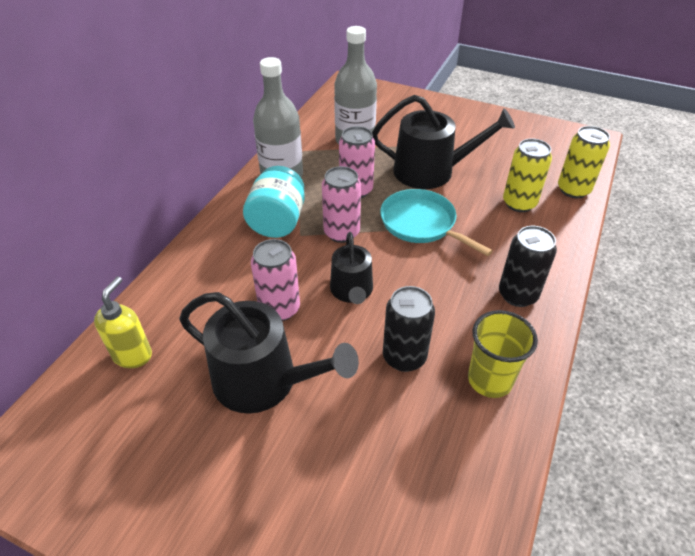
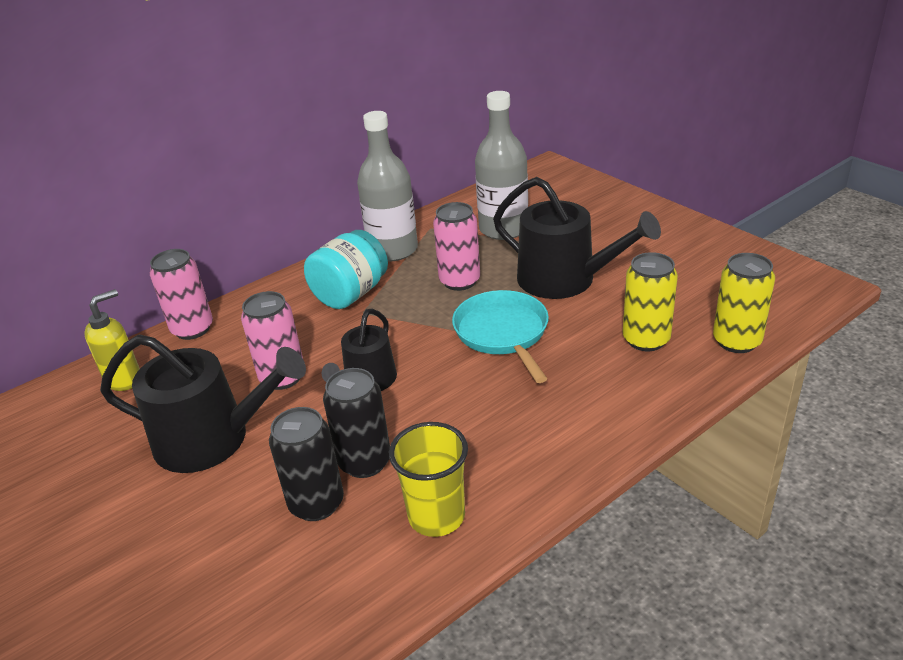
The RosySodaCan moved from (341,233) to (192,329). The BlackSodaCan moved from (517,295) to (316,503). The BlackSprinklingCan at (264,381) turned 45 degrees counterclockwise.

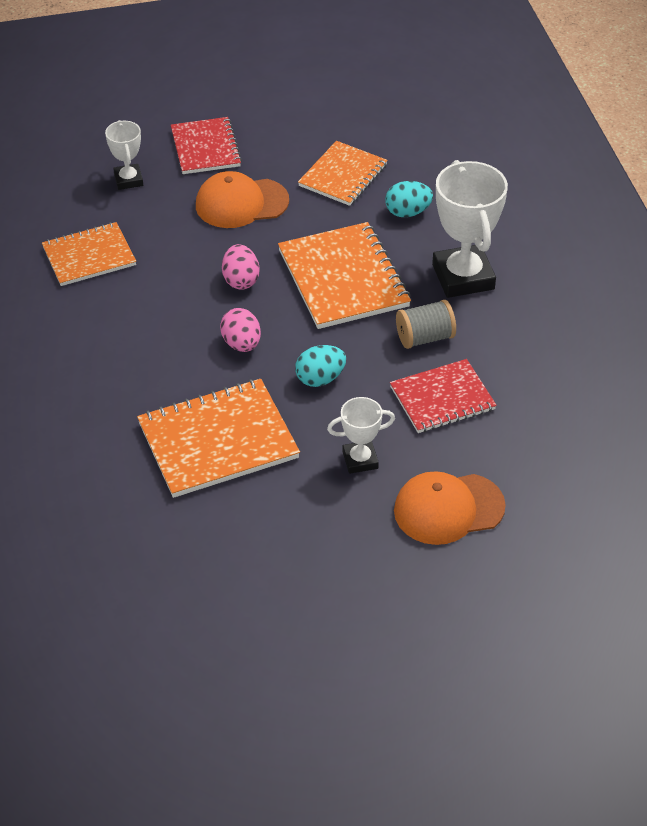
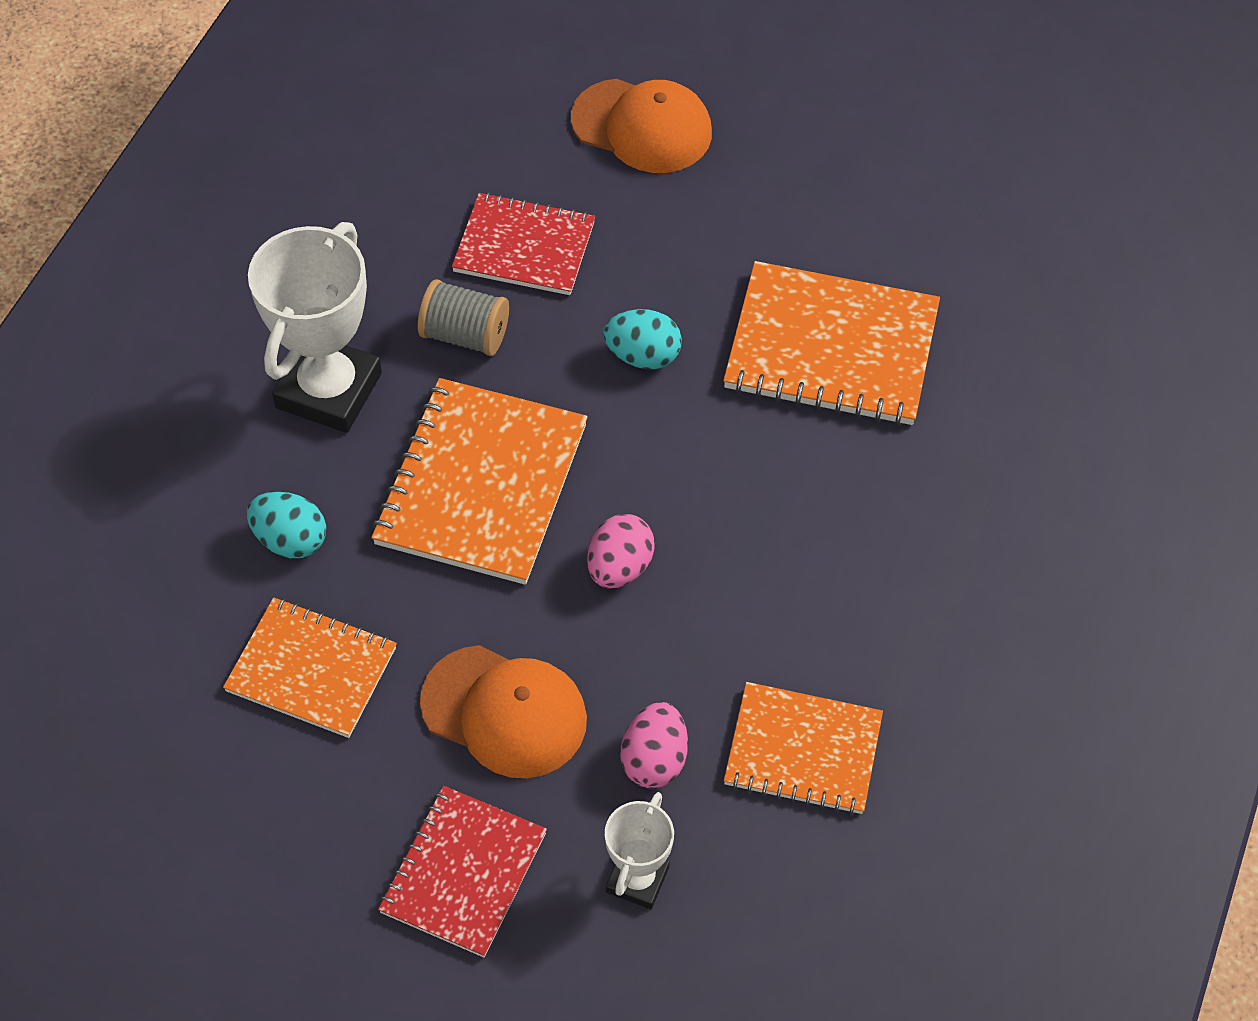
The PureWhiteAwardCup at (360,460) disappeared. The RosyEgg moved from (241,344) to (654,760). The OrangeNotepad at (343,175) turned 45 degrees clockwise.

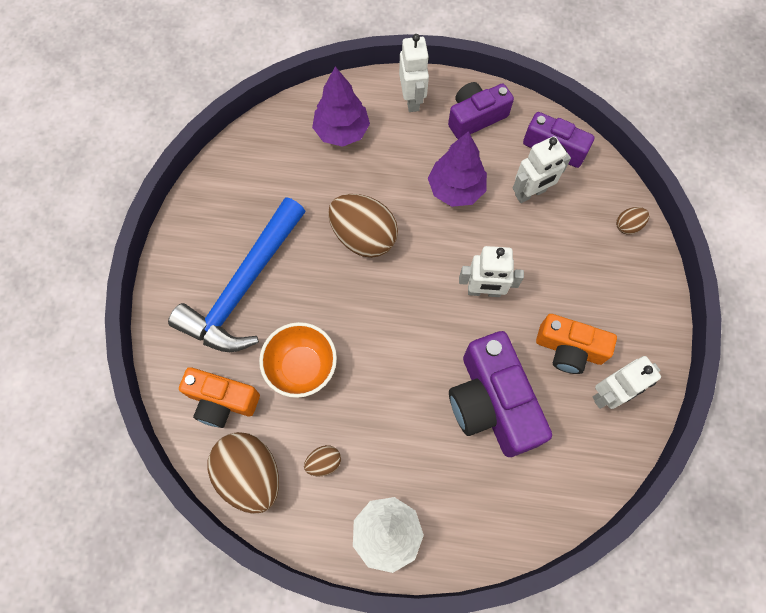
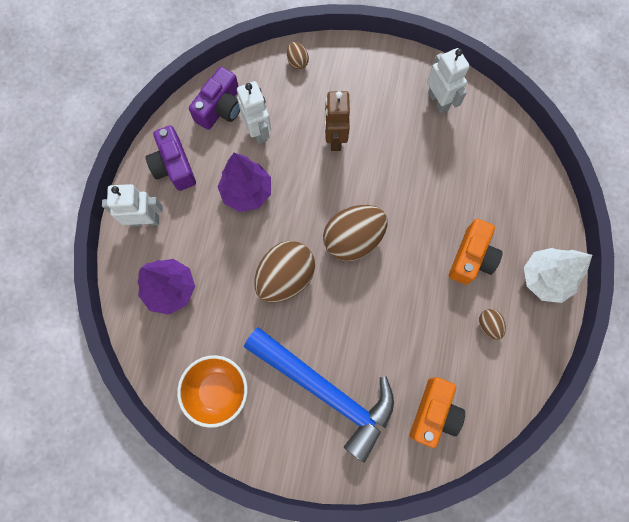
The PurpleCamera at (491,403) disappeared. The PureWhiteToyRobot at (484,291) disappeared. The BrownToyRobot at (335,138) appeared. The BrownEgg moved from (250,474) to (353,239). The OrangeDeepDish moved from (302,367) to (217,391). The OrangeCamera moved from (569,349) to (471,257).

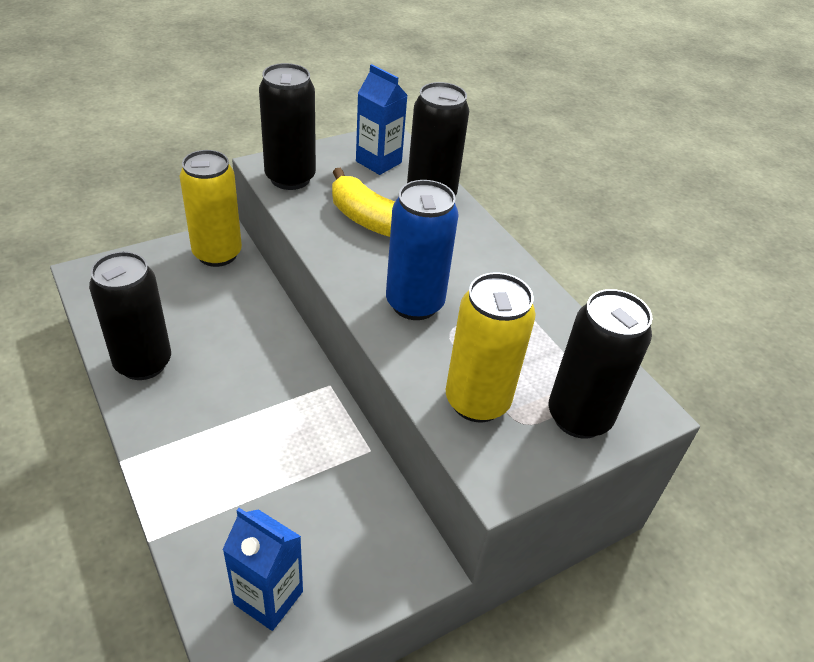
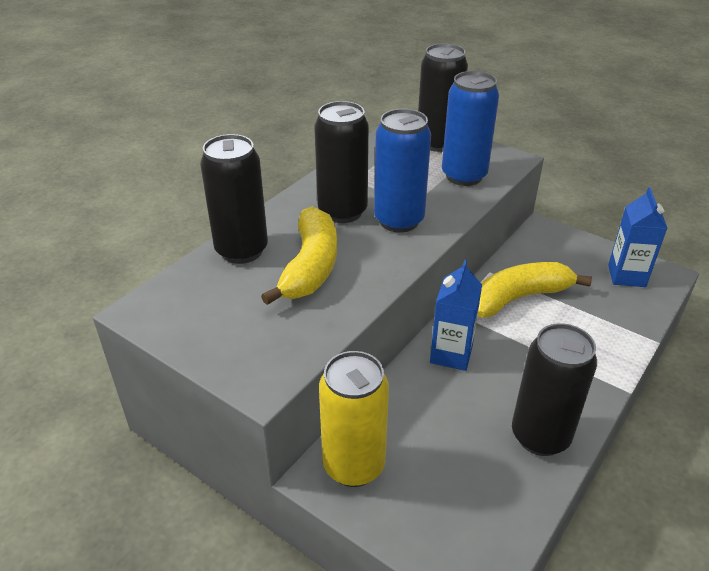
The GoldenBanana at (519,298) appeared. The BlackSodaCan moved from (290,178) to (342,212). The RoyalBlueMilkCarton moved from (378,162) to (451,354). The GoldenSodaCan at (477,401) became the RoyalBlueSodaCan at (464,176).

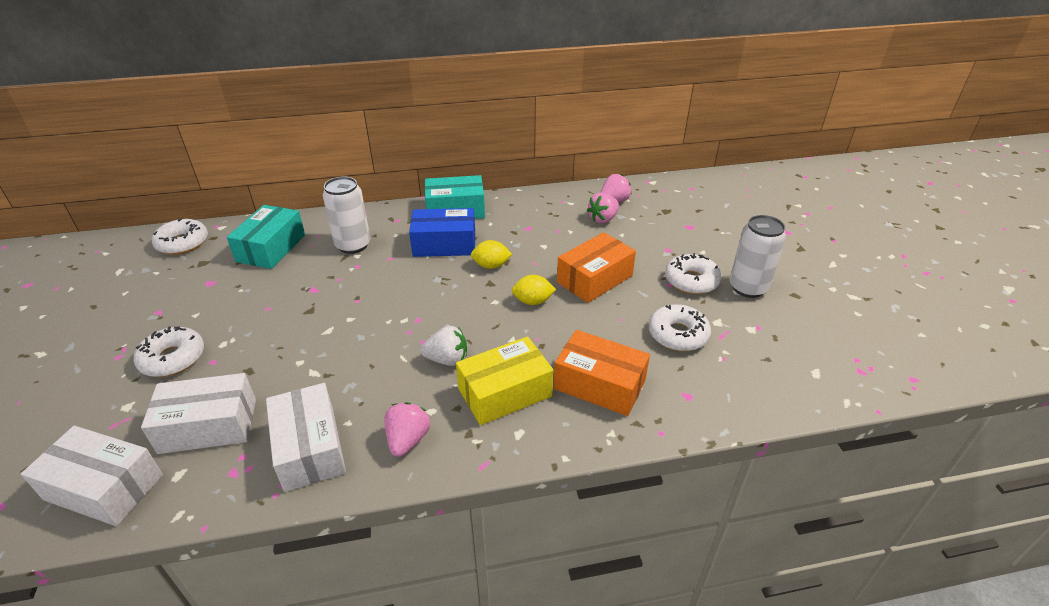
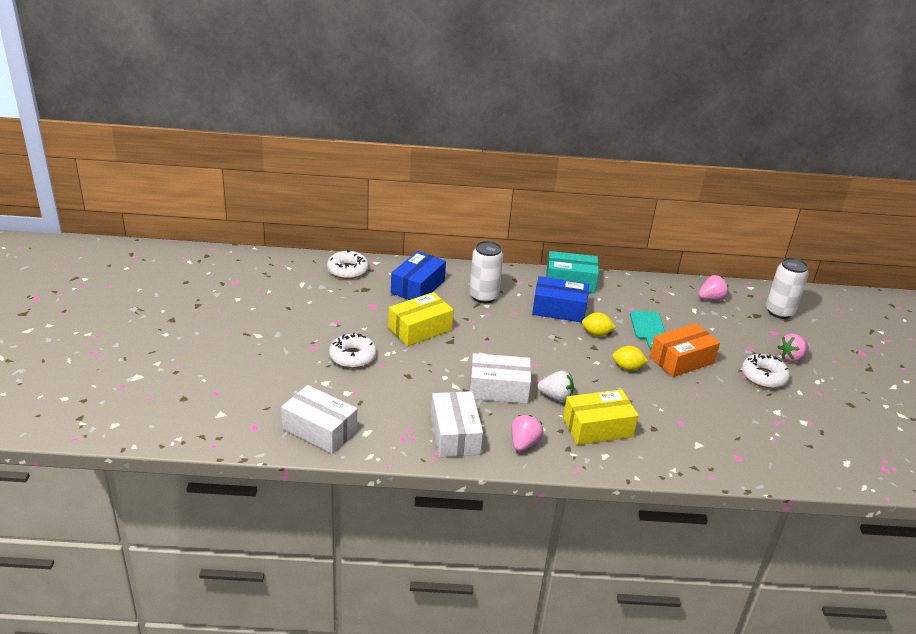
The OrangeParcel at (599,384) disappeared. The PureWhiteDonut at (678,335) disappeared. The GoldenParcel at (420,329) appeared. The AquaCuttingBoard at (648,327) appeared. The PureWhiteParcel moved from (208,426) to (498,389). The RosyStrawberry moved from (603,219) to (791,357). The PureWhiteSodaCan moved from (748,288) to (779,312). The AquaParcel at (271,248) became the RoyalBlueParcel at (418,287).

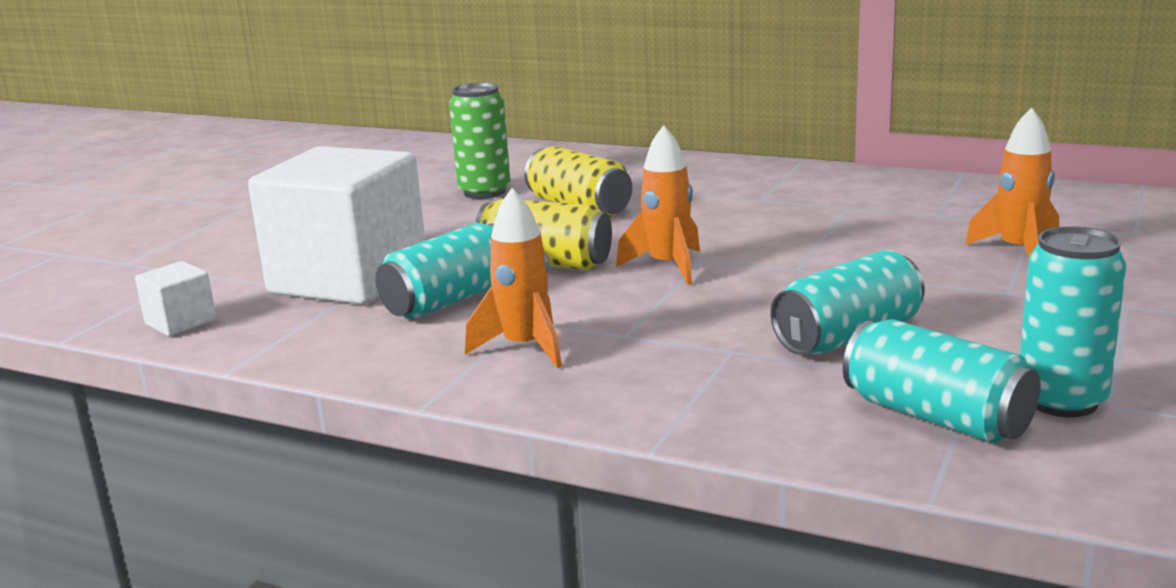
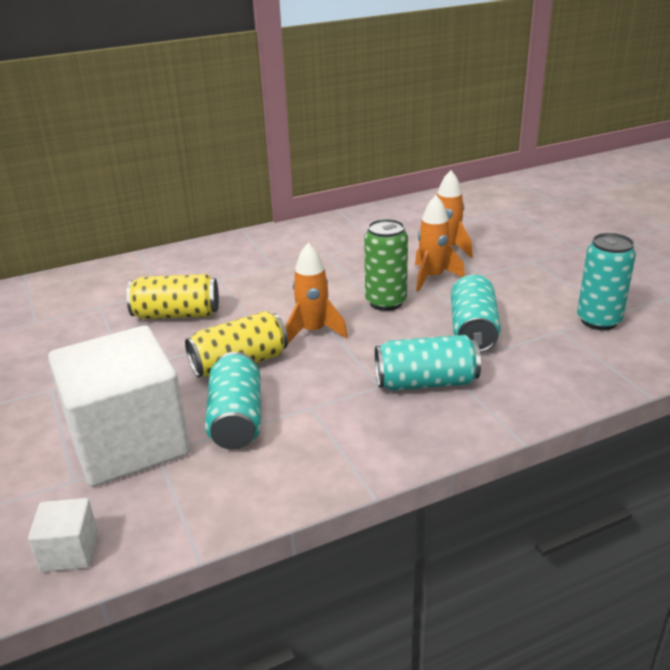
The LeafGreenSodaCan moved from (484,192) to (386,302). The OrangeRocket moved from (525,347) to (432,277). The AquaSodaCan moved from (936,417) to (426,382).

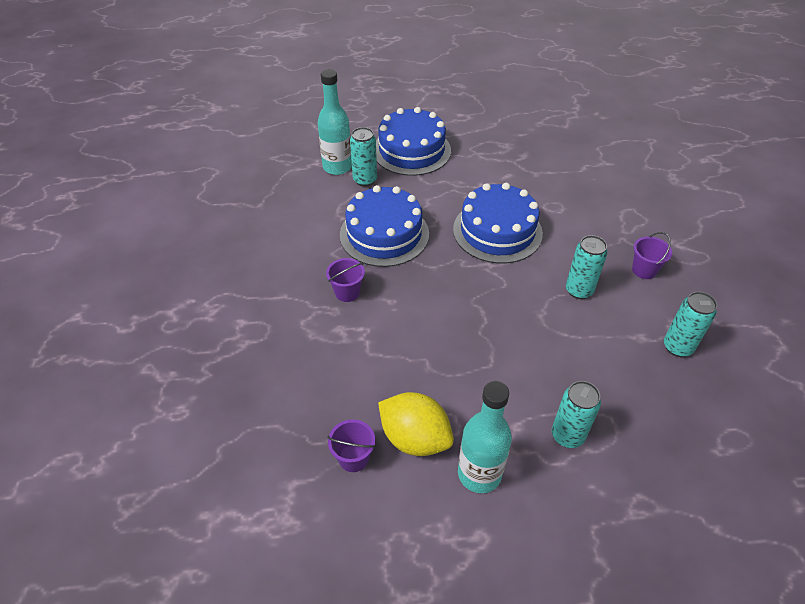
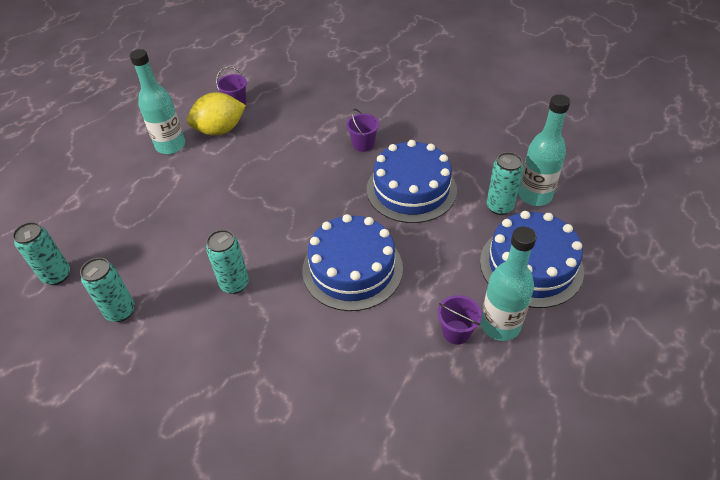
The AquaDrinkBottle at (500,325) appeared. The AquaSodaCan moved from (567,435) to (57,275). The PurplePail moved from (644,270) to (456,332).

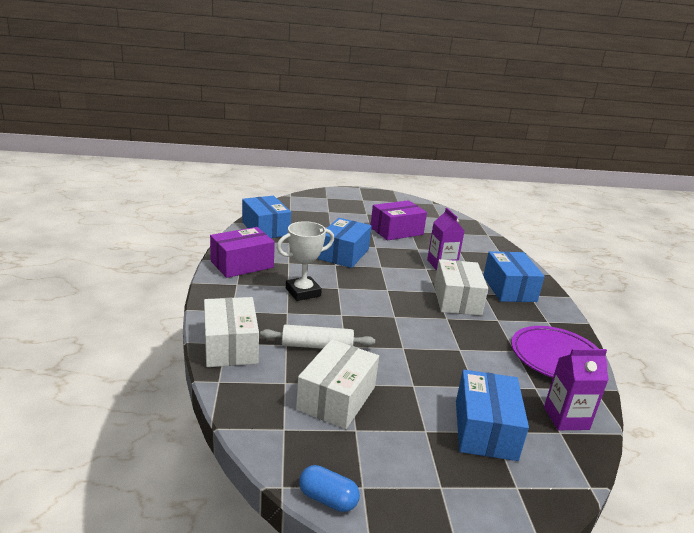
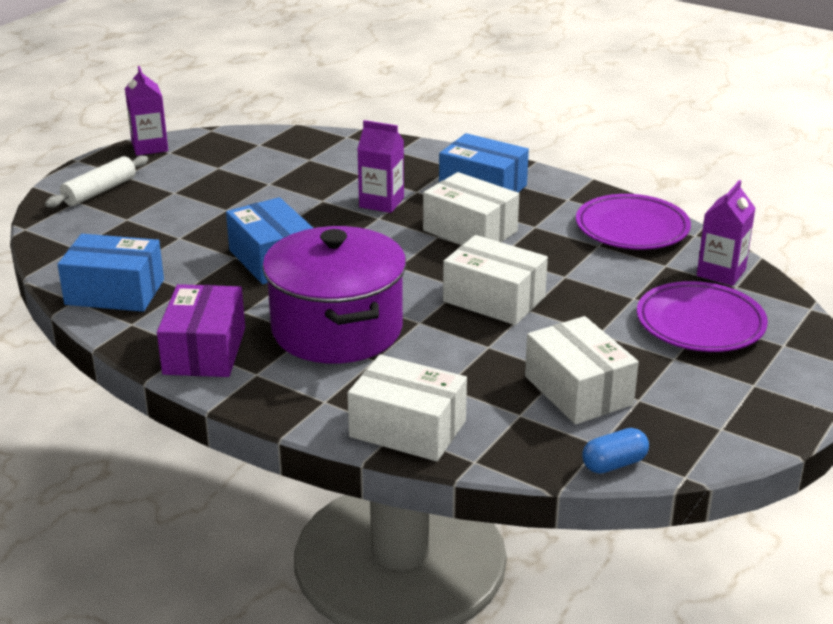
The PurpleParcel at (396,231) disappeared. The PurpleMilkCarton at (149,147) appeared. The PureWhiteParcel at (494,299) appeared. The PureWhiteDoughRoller moved from (317,346) to (100,191). The RoyalBluePill moved from (327,499) to (614,464). The PureWhiteAwardCup at (303,292) was replaced by the PurplePot at (337,329). The RoyalBlueParcel at (485,429) was replaced by the PurpleDinnerPlate at (700,324).

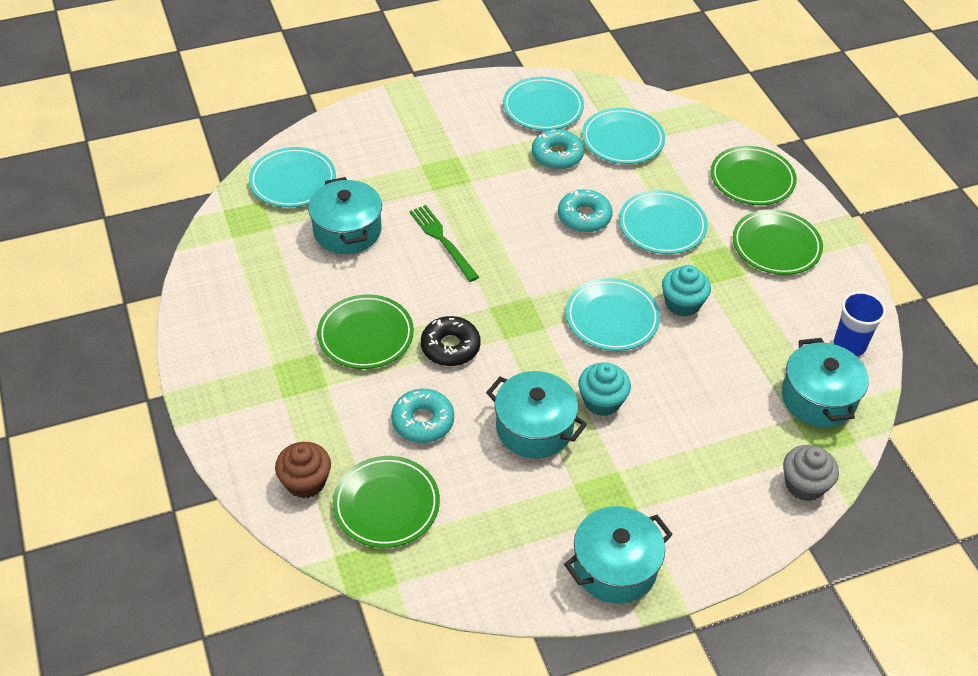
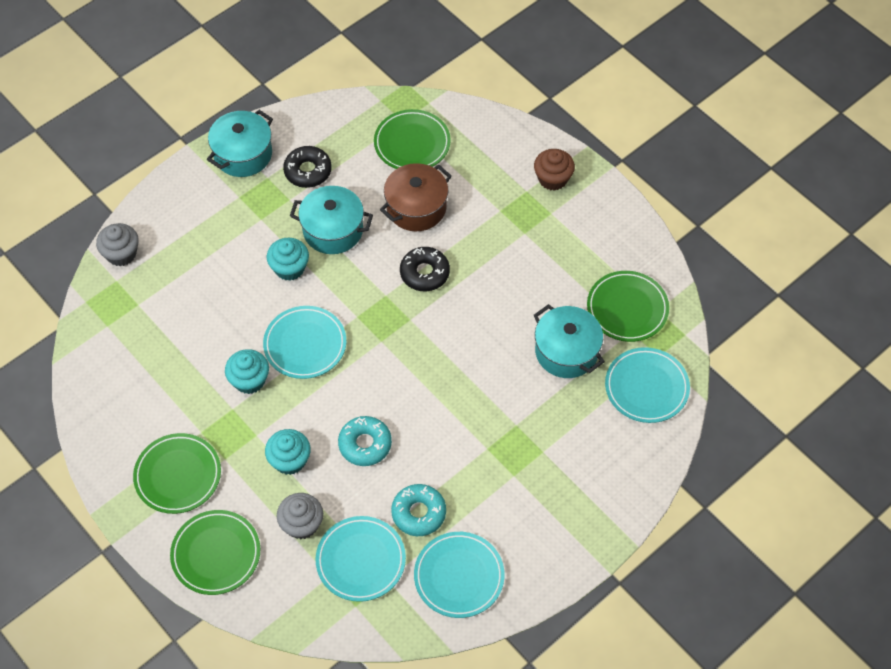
The LeafGreenDinnerFork at (443,241) disappeared. The AquaPot at (818,398) disappeared. The RoyalBlueBeaker at (849,346) disappeared. The GreyCupcake at (302,524) appeared. The BlackDonut at (308,171) appeared. The BrownCupcake moved from (305,482) to (552,179). The LeafGreenDinnerPlate moved from (366,335) to (627,308). The AquaDonut at (423,421) was replaced by the BrownPot at (416,207). The AquaDinnerPlate at (662,226) was replaced by the AquaCupcake at (290,460).

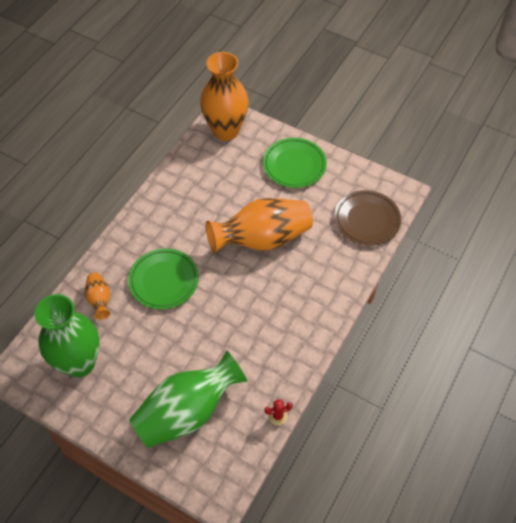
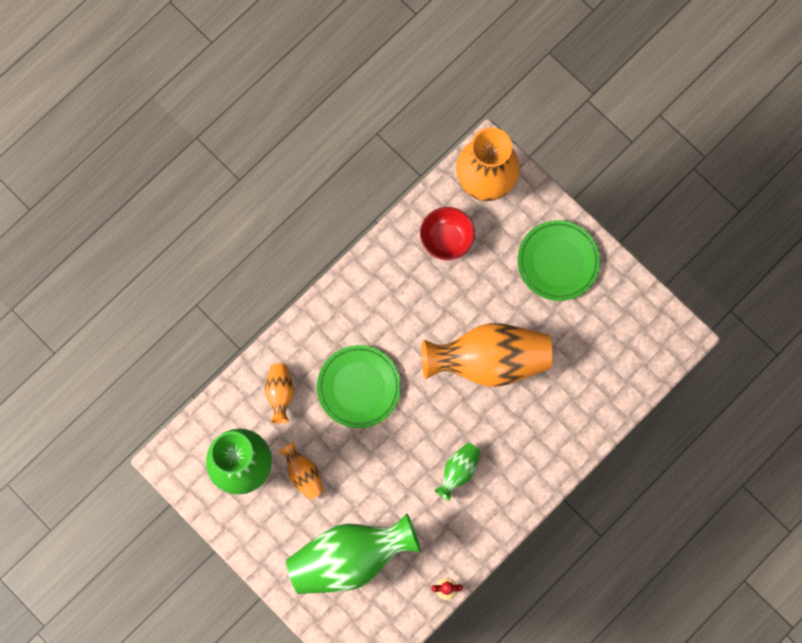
The BrownDinnerPlate at (367,220) disappeared. The OrangeFlowerVase at (303,474) appeared. The RedDeepDish at (446,239) appeared. The LeafGreenFlowerVase at (458,471) appeared.

